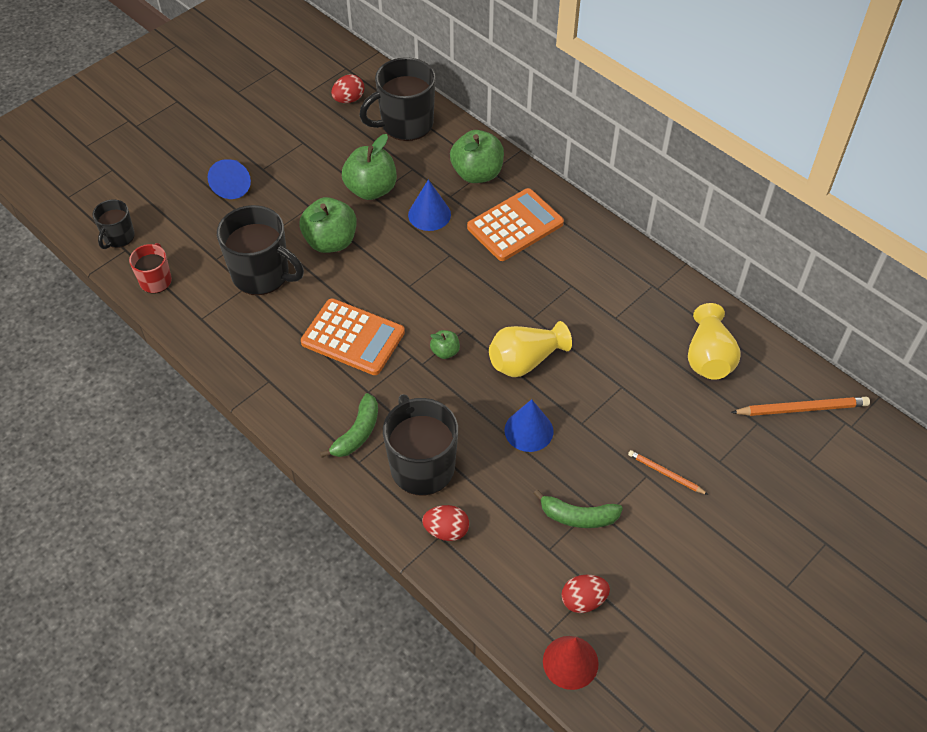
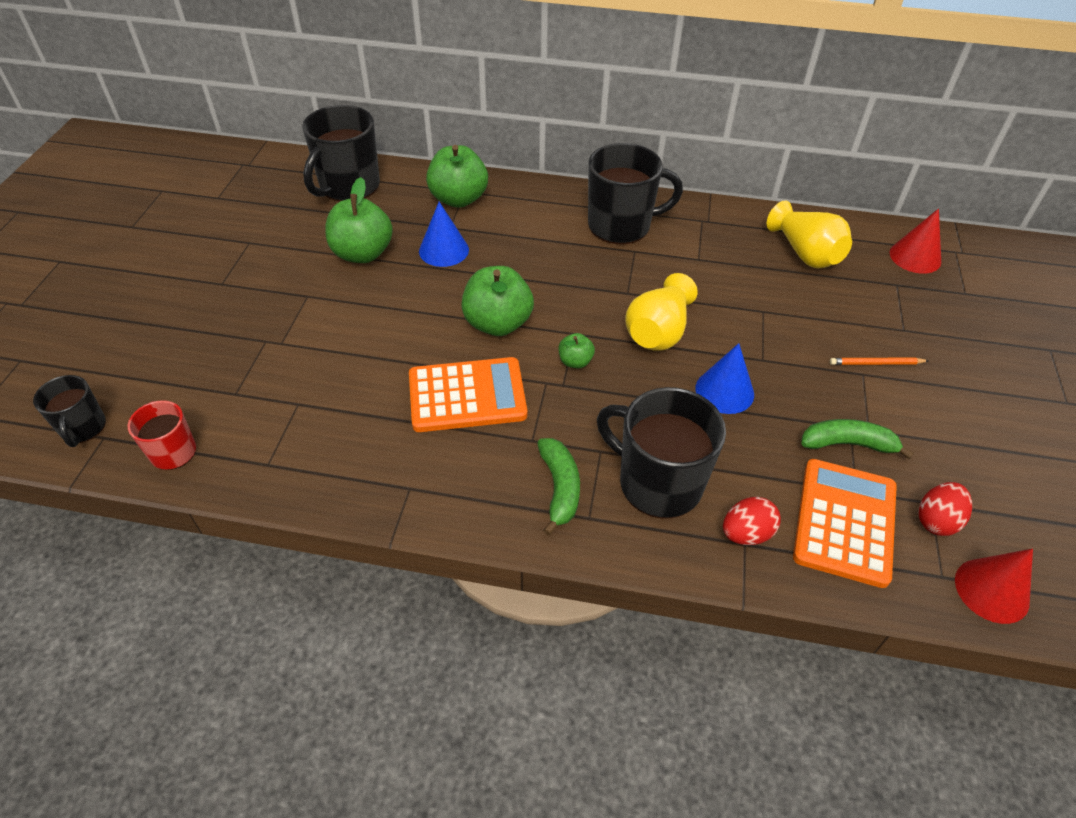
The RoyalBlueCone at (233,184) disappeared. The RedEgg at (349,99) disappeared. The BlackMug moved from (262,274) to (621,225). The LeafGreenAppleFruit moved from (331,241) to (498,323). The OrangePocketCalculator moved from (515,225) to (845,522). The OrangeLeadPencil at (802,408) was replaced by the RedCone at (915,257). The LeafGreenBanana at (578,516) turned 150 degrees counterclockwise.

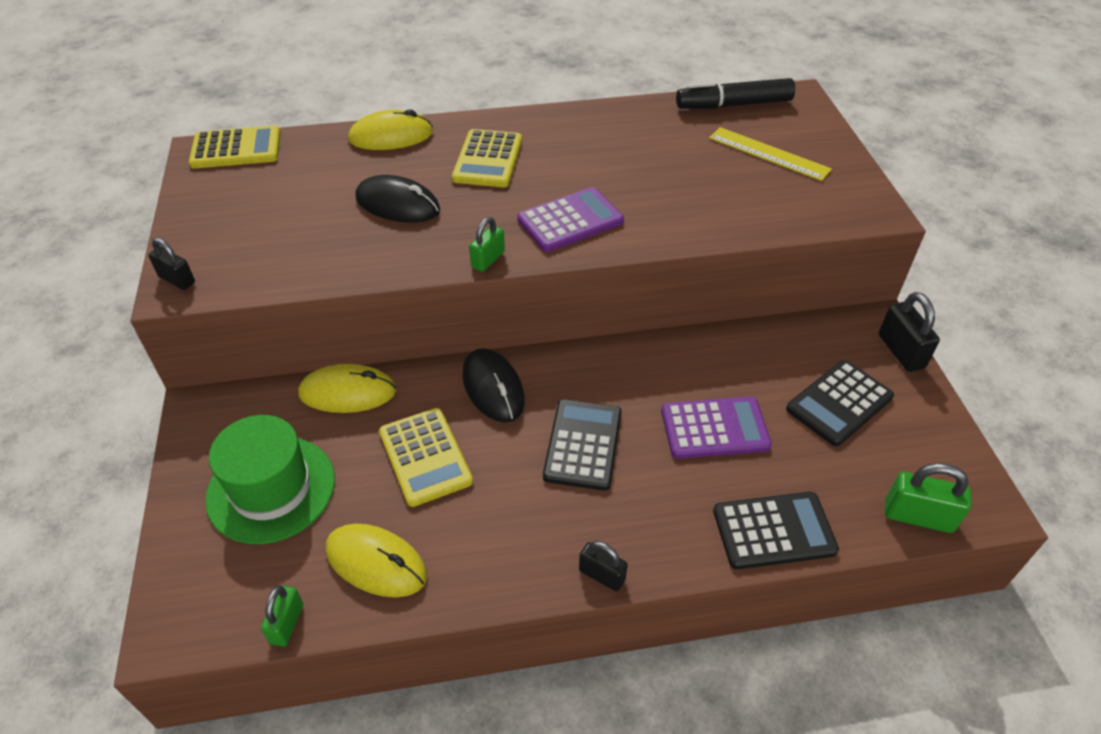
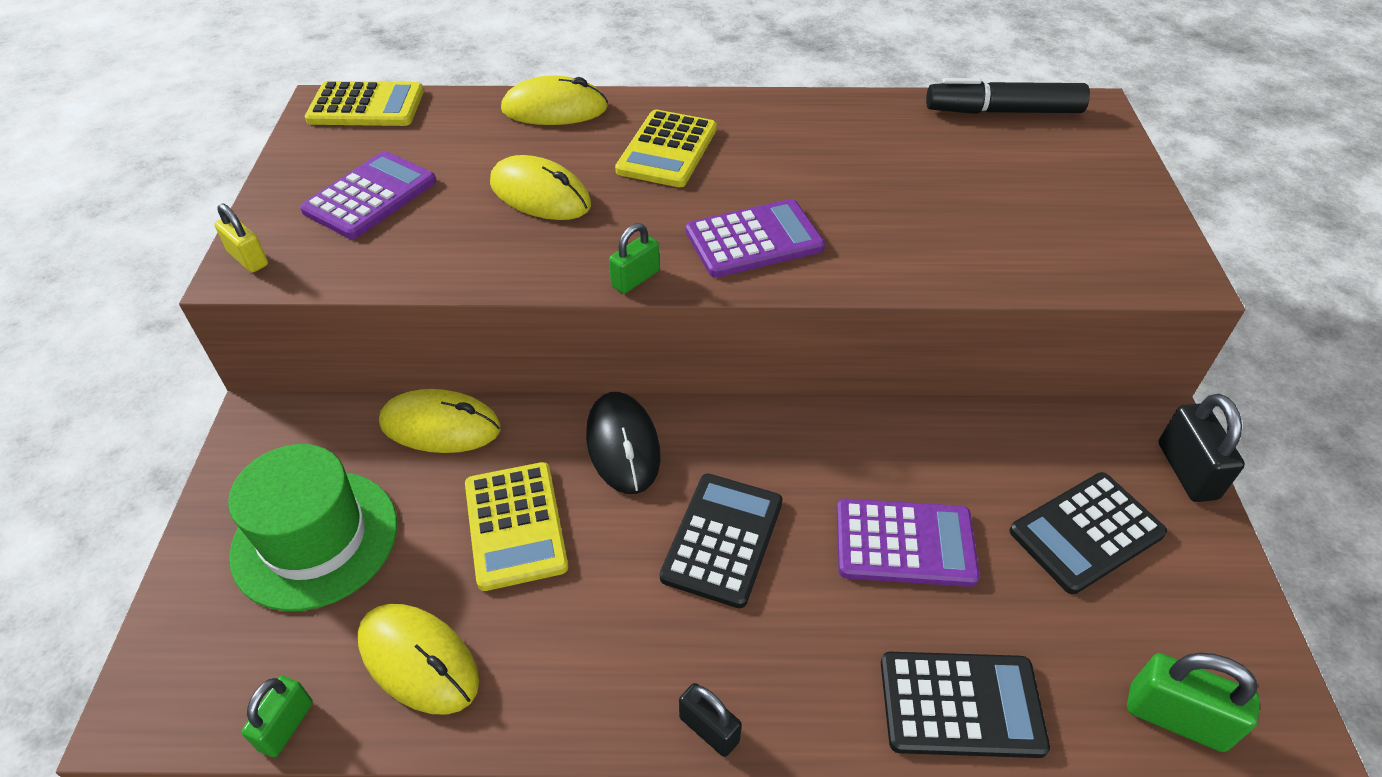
The GoldenMeasuringStick at (768,154) disappeared. The PurplePocketCalculator at (370,196) appeared. The BlackPadlock at (177,280) became the GoldenPadlock at (248,259). The BlackMouse at (397,204) became the GoldenMouse at (540,194).

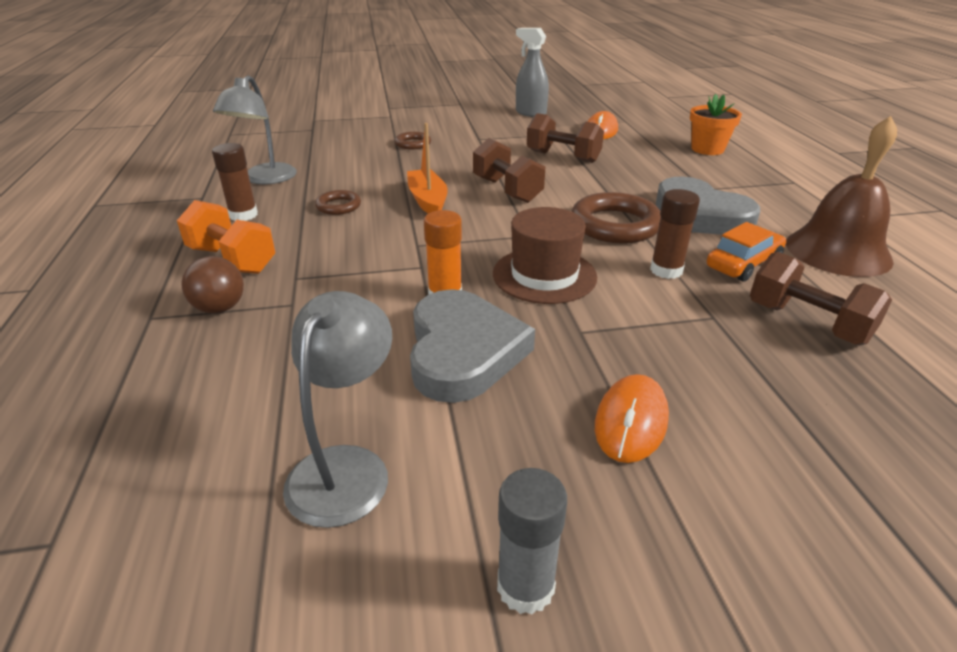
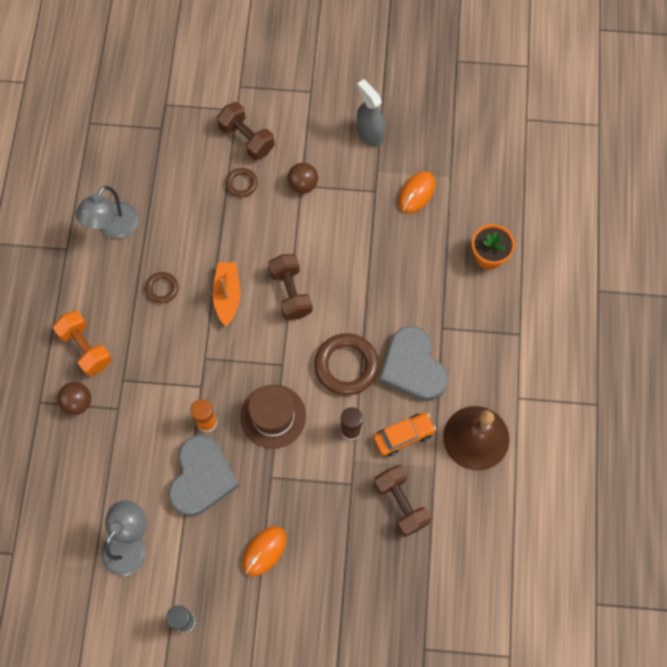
The BrownGlueStick at (243,215) disappeared. The BrownSphere at (303,185) appeared. The BrownFreeWeight moved from (563,157) to (246,139).

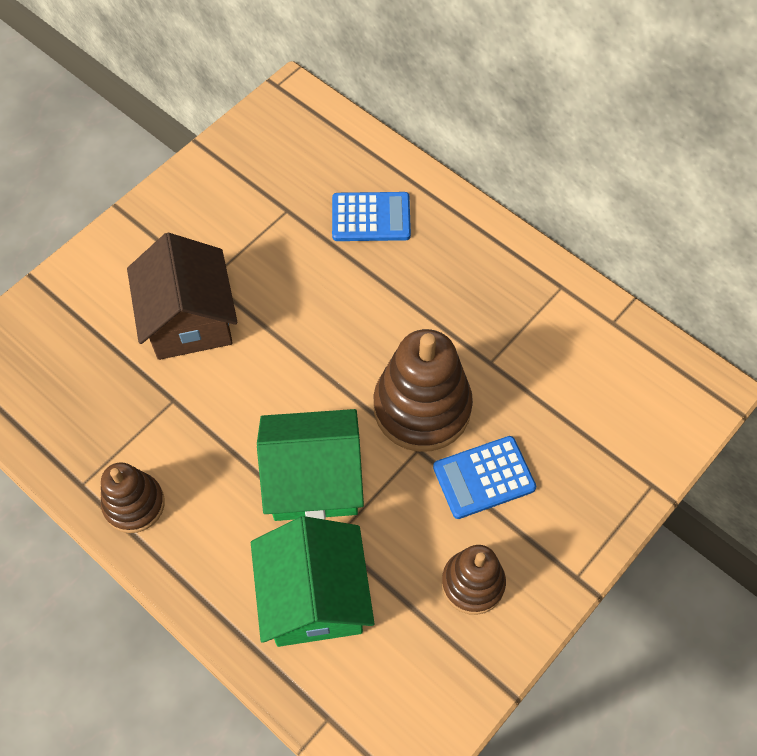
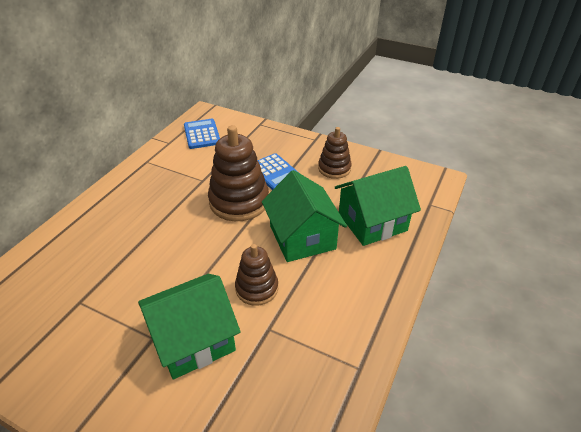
The BrownStackingToy moved from (134,504) to (257,288). The RoyalBluePocketCalculator moved from (371,217) to (202,134). The BrownHouse at (189,320) became the LeafGreenHouse at (193,340).

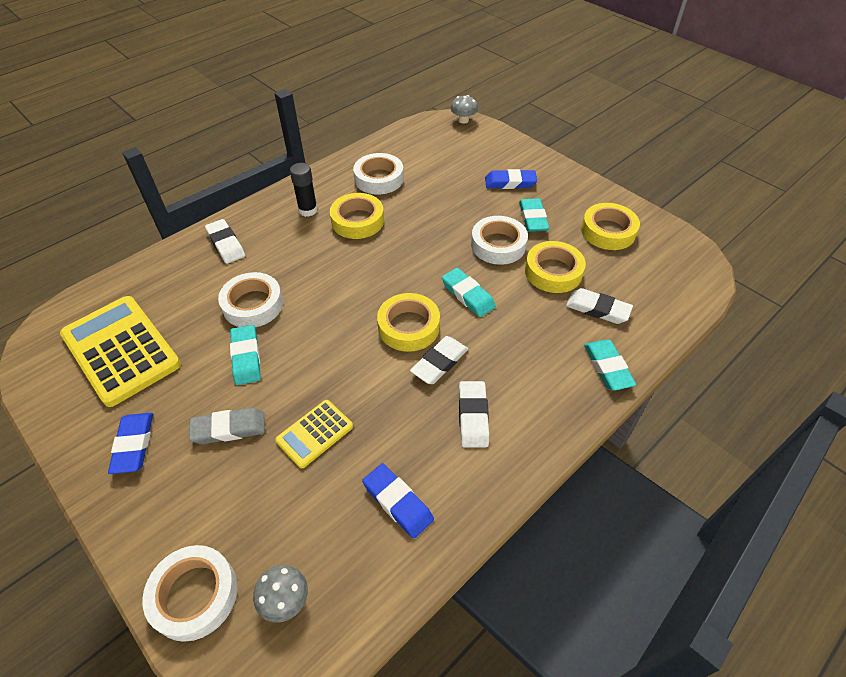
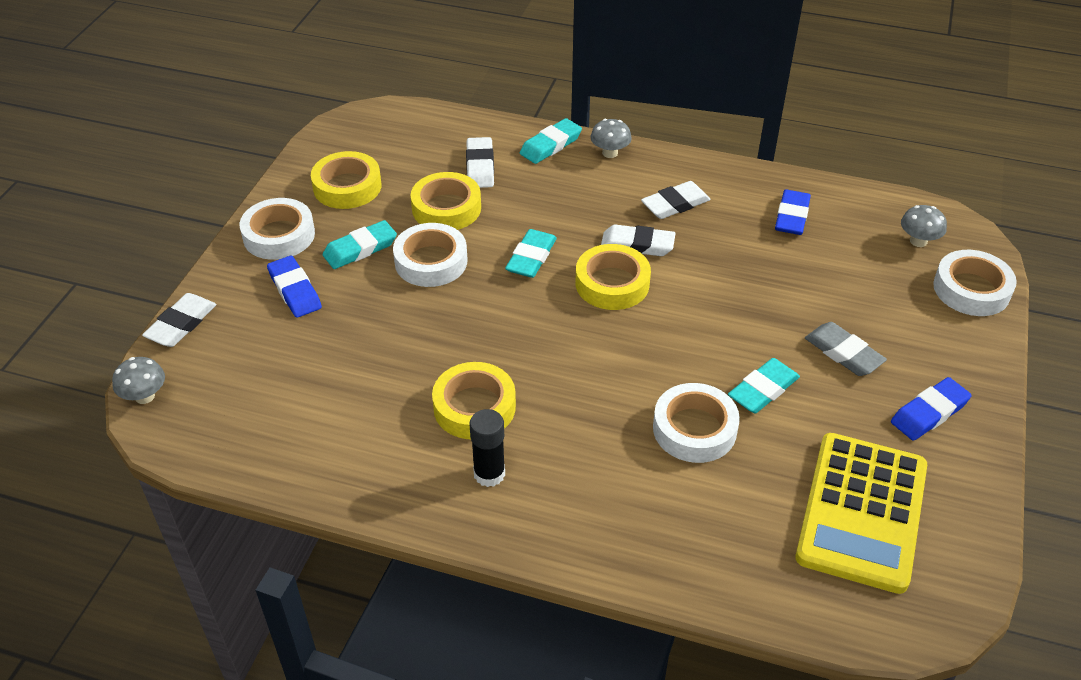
The GoldenPocketCalculator at (314,433) disappeared. The GreyMushroom at (610,153) appeared. The PureWhiteEraser moved from (226,244) to (181,324). The PureWhiteRollOfTape moved from (379,179) to (279,235).

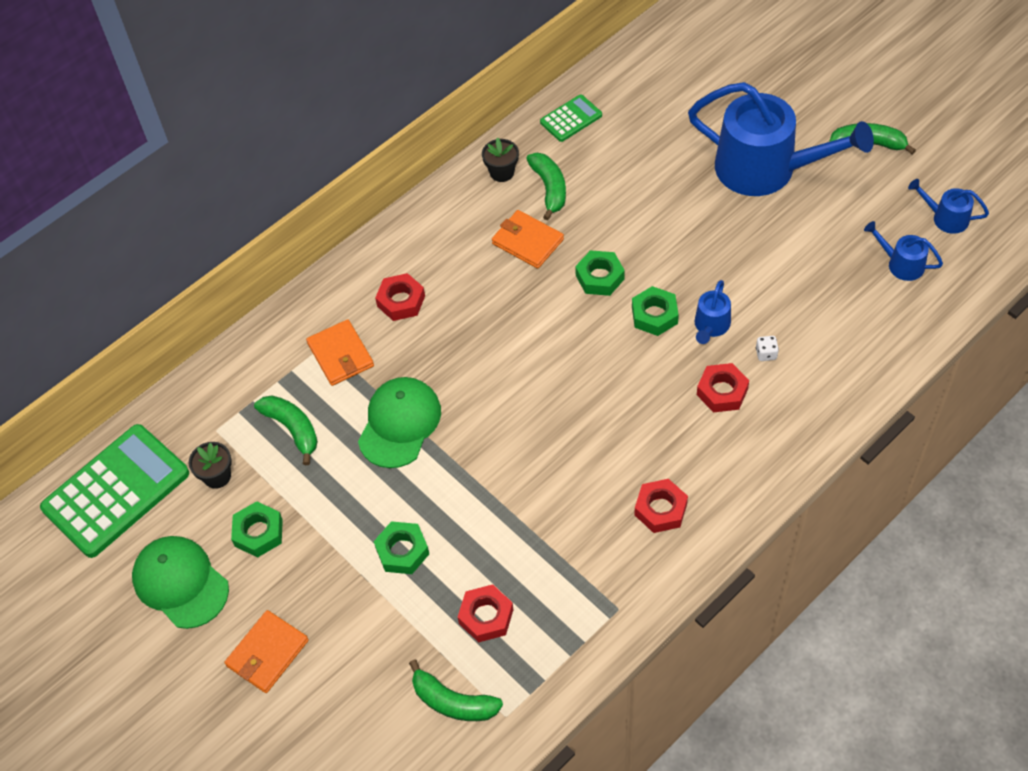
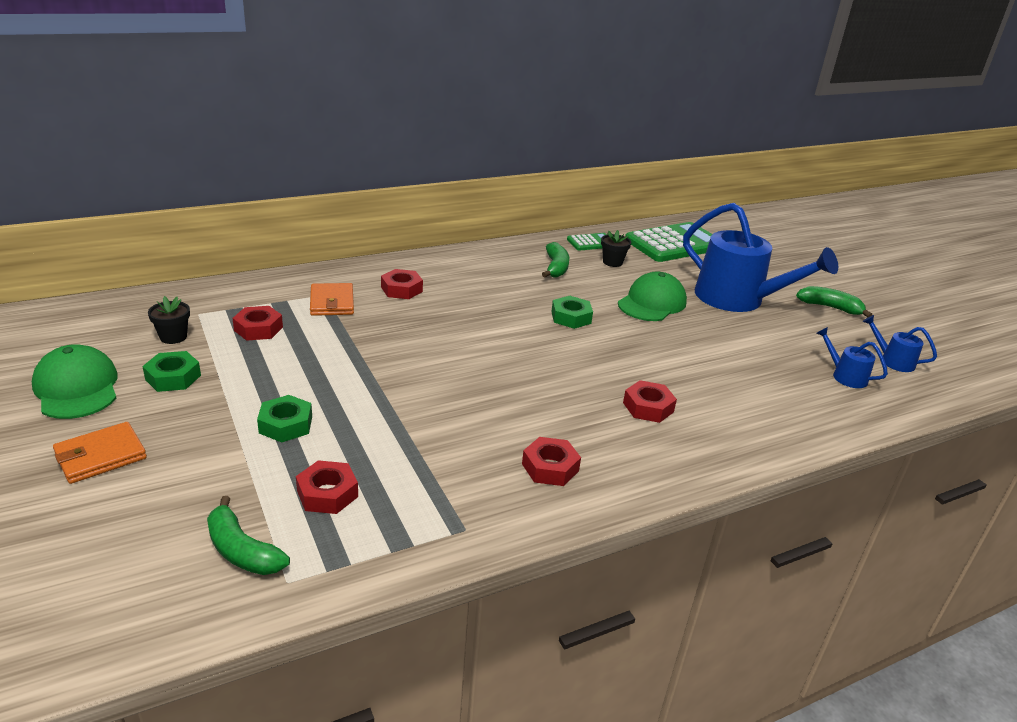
The OrangeWallet at (527,241) disappeared. The LeafGreenHexNut at (654,315) disappeared. The RoyalBlueSprinklingCan at (711,326) disappeared. The PureWhiteGameDie at (766,354) disappeared. The LeafGreenPocketCalculator moved from (116,491) to (674,244). The LeafGreenCap moved from (399,424) to (652,303). The BlackPlantPot moved from (502,172) to (612,262). The LeafGreenBanana at (292,429) was replaced by the RedHexNut at (258,329).

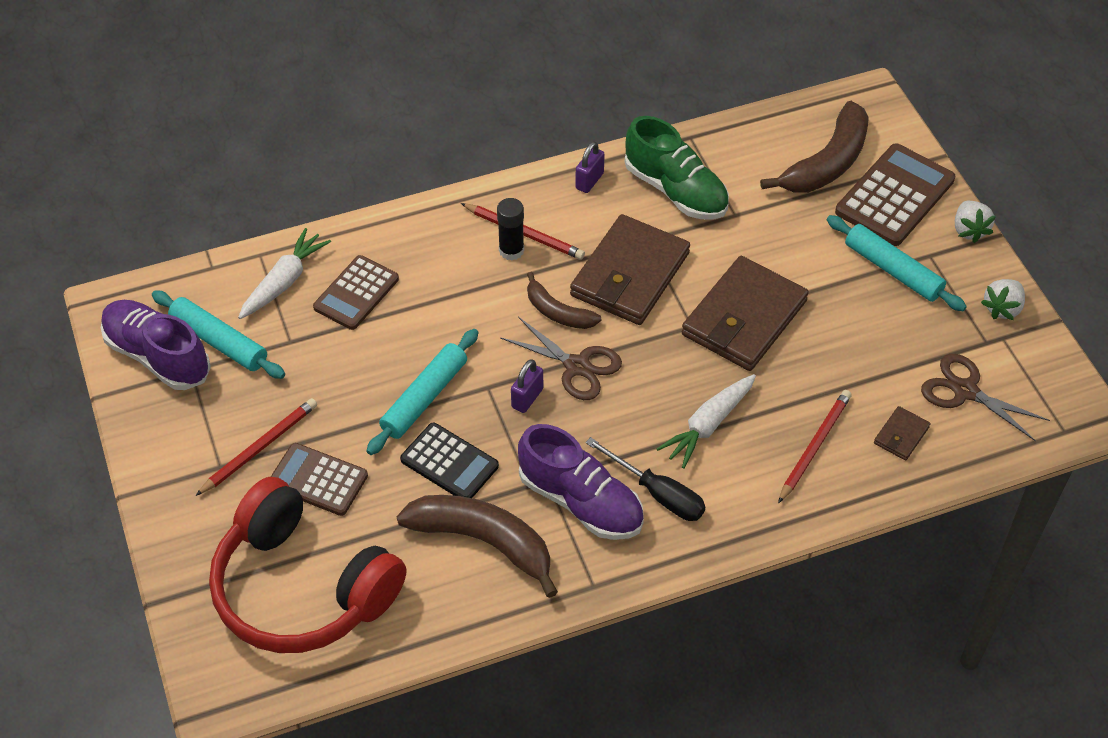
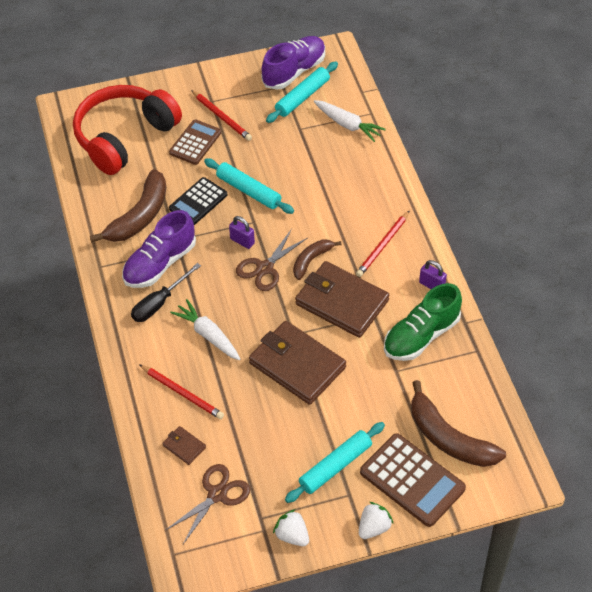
The BrownPocketCalculator at (356,293) disappeared. The BlackGlueStick at (511,250) disappeared. The PureWhiteStrawberry at (969,230) turned 135 degrees clockwise.

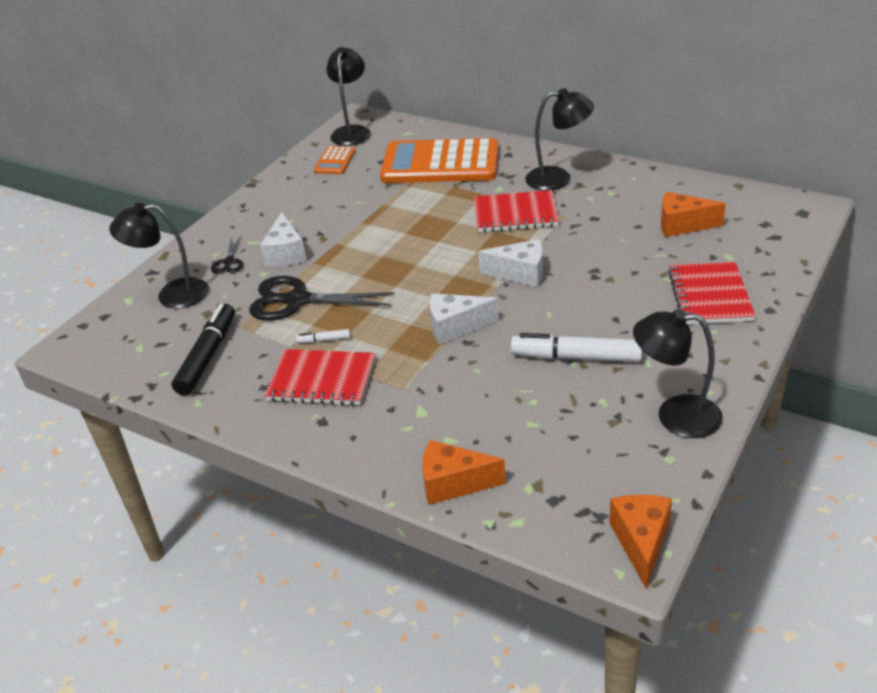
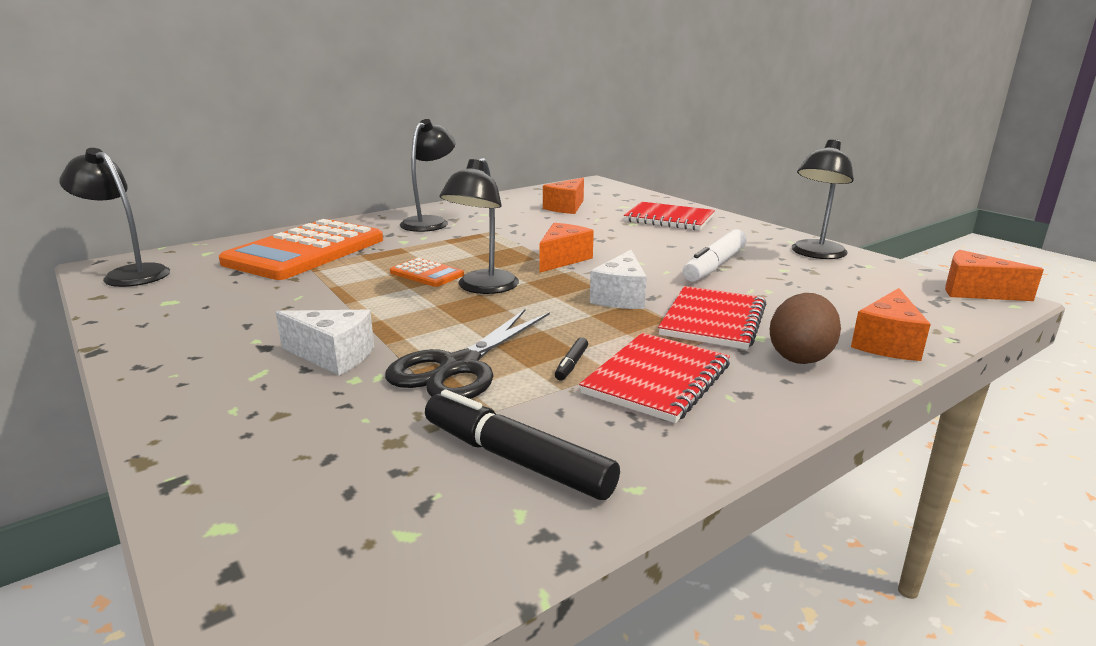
The BlackPairOfScissors at (228,262) disappeared. The BrownEgg at (800,356) appeared. The BlackReadingLamp moved from (172,295) to (483,288). The OrangePocketCalculator moved from (335,161) to (426,274). The RedNotepad moved from (515,214) to (713,320). The PureWhiteMarkerPen at (324,340) became the BlackMarkerPen at (571,364). The PureWhiteCheese at (520,274) became the OrangeCheese at (562,259).

